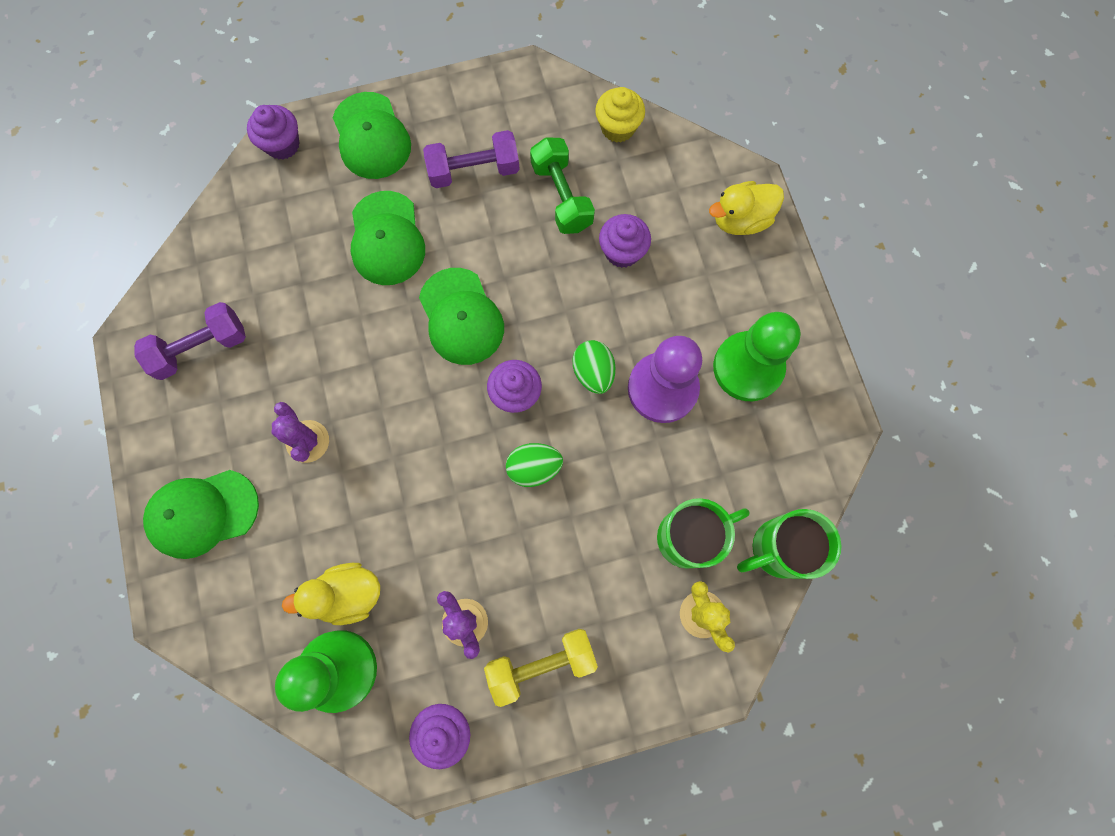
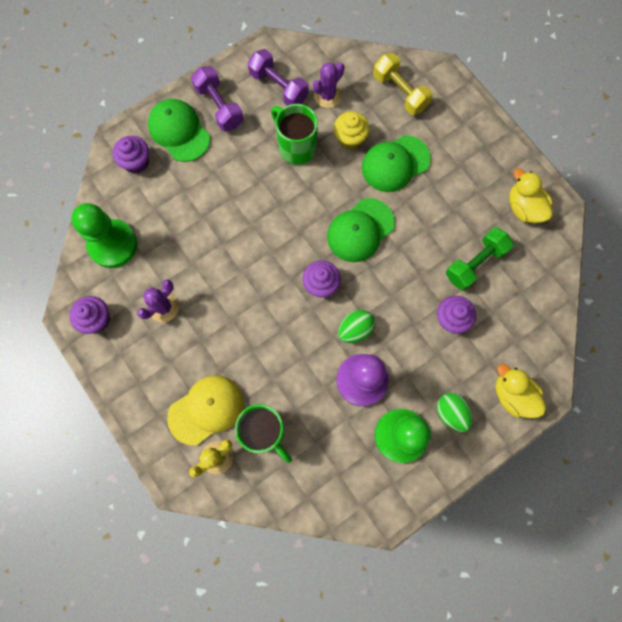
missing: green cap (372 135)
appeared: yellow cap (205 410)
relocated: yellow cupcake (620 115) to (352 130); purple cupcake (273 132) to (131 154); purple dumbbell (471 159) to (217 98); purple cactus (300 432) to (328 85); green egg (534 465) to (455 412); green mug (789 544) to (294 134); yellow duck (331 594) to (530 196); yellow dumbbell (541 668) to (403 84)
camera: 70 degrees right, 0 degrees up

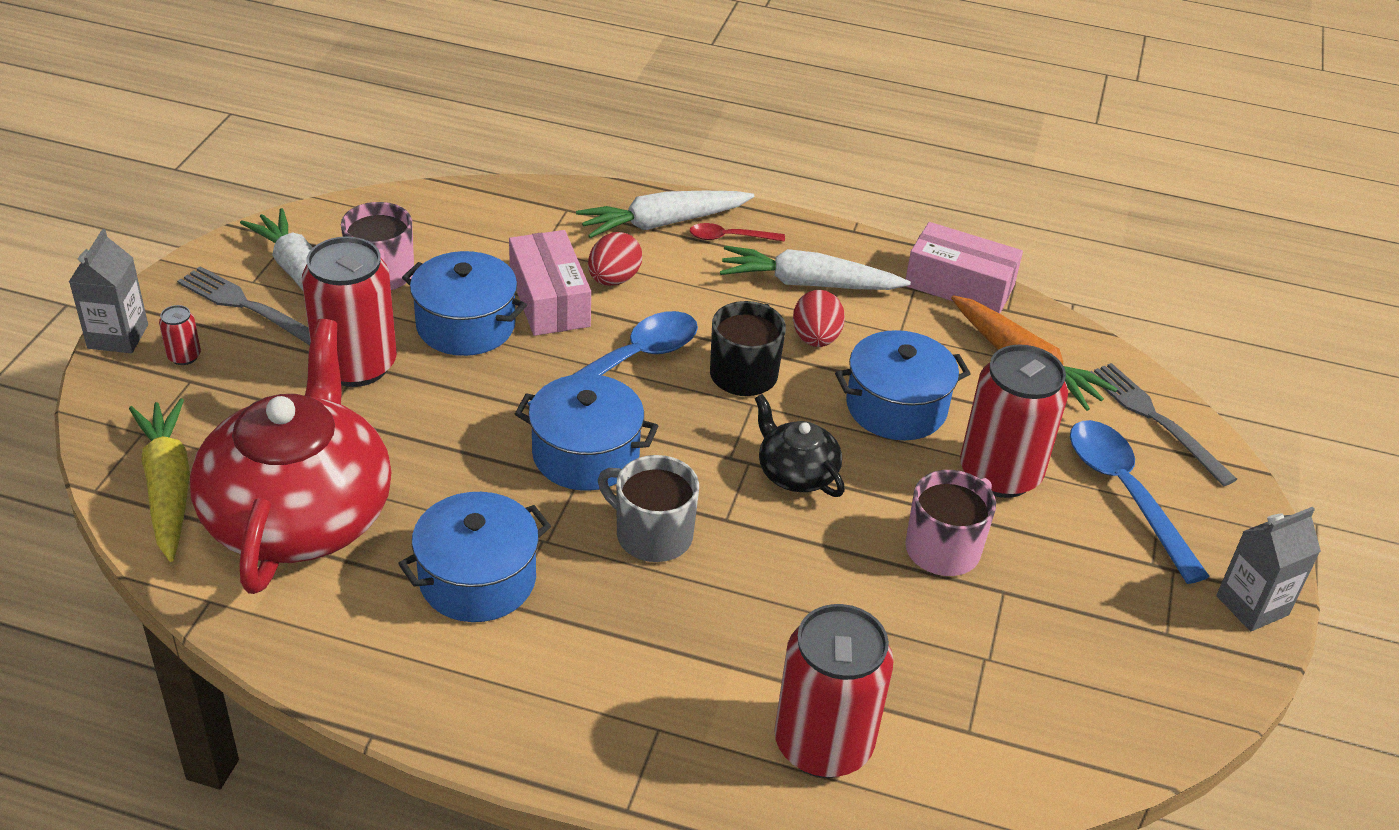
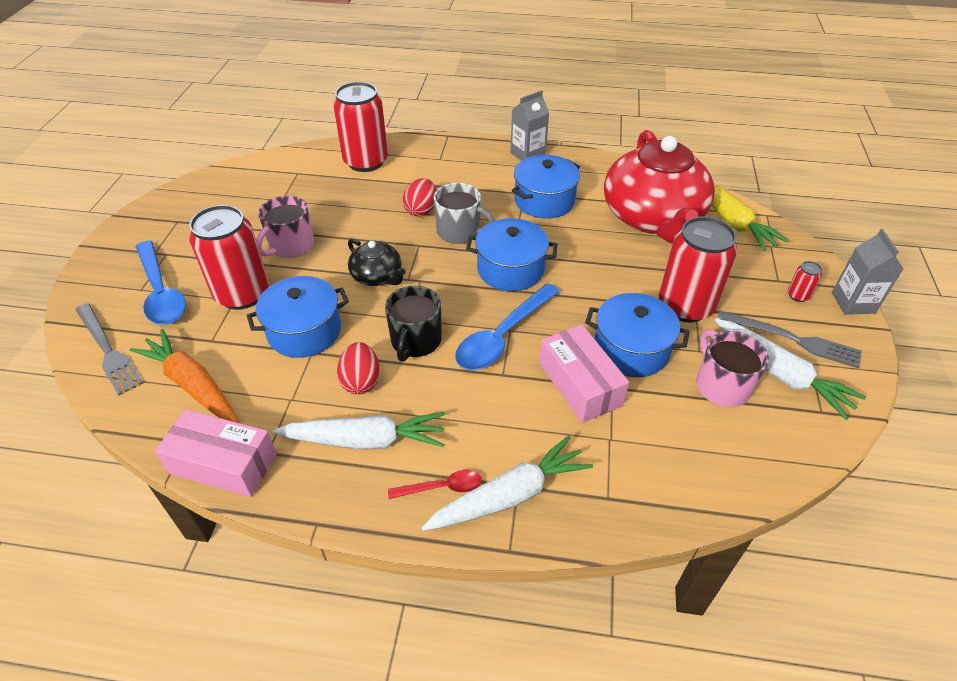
relocated: red egg (615 259) to (419 197); grey carton (1268 569) to (529 125)
camera: 175 degrees right, 5 degrees up

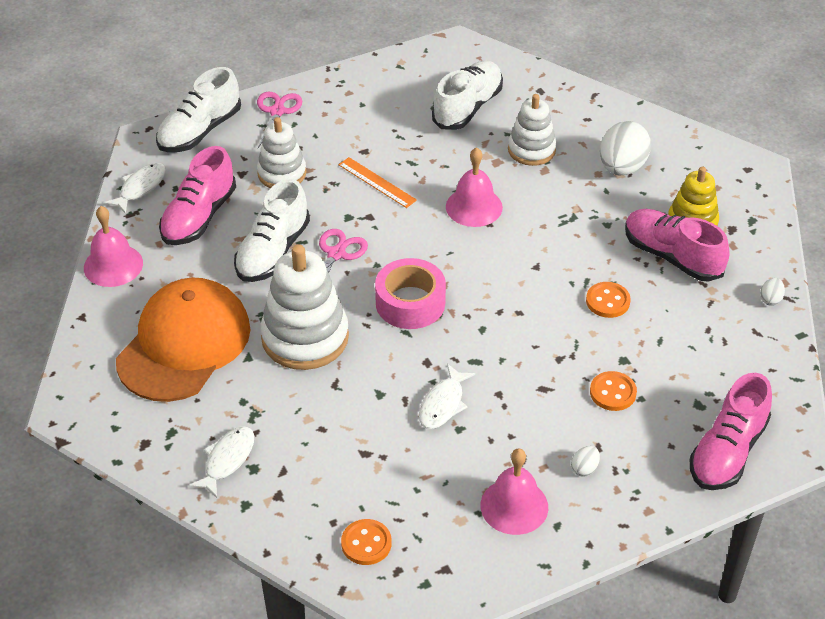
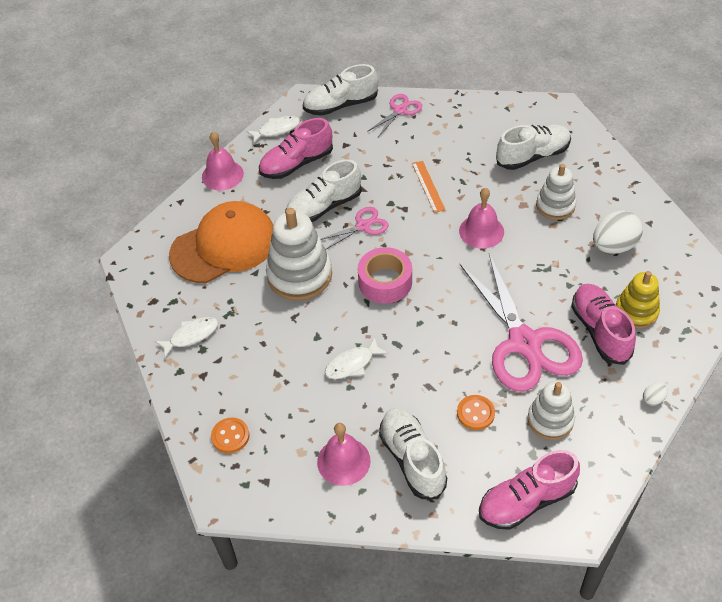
relocated: white stacking toy (281 152) to (551 410)
exchanged: orange button (608 300) to pink scissors (521 322); white egg (585 461) to white shoe (413 453)
camera: 35 degrees right, 5 degrees up

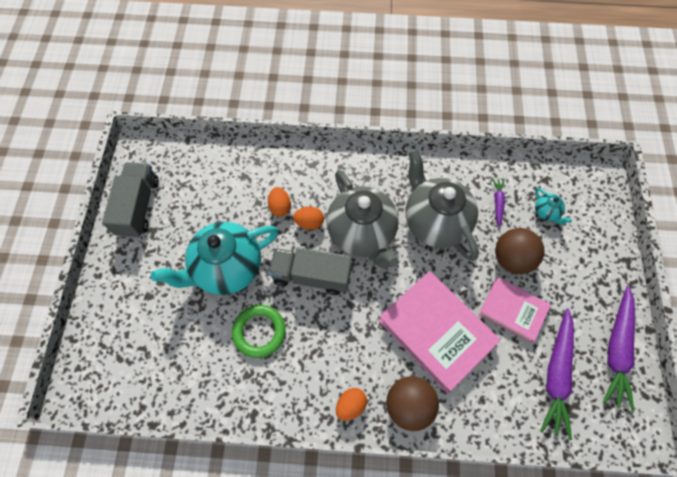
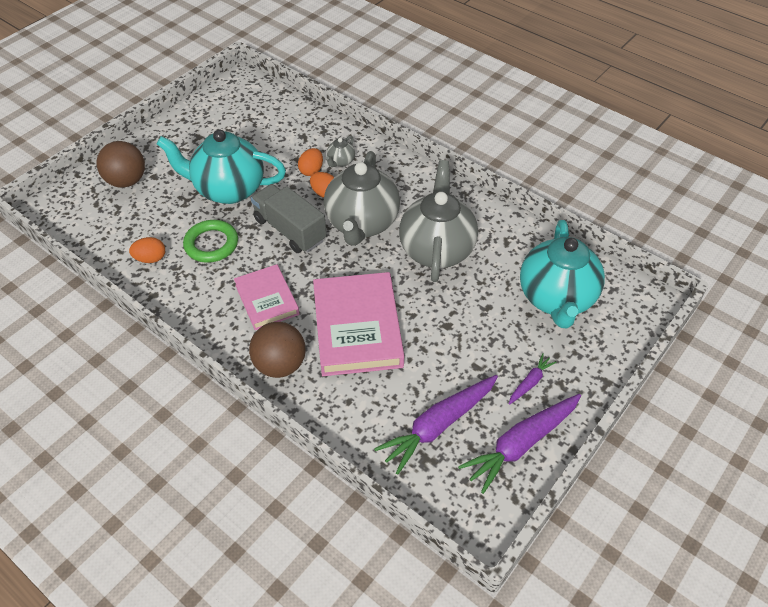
missing: grey truck (130 200)
appeared: grey teapot (340 151)
relocated: purple carrot (498 203) to (532 379); brown ball (519 251) to (120 164); pink book (515 310) to (266 297); orange egg (351 404) to (147 250)
size: turquoise teapot (553 206) = (562 274) x2.45
camera: 35 degrees right, 15 degrees down

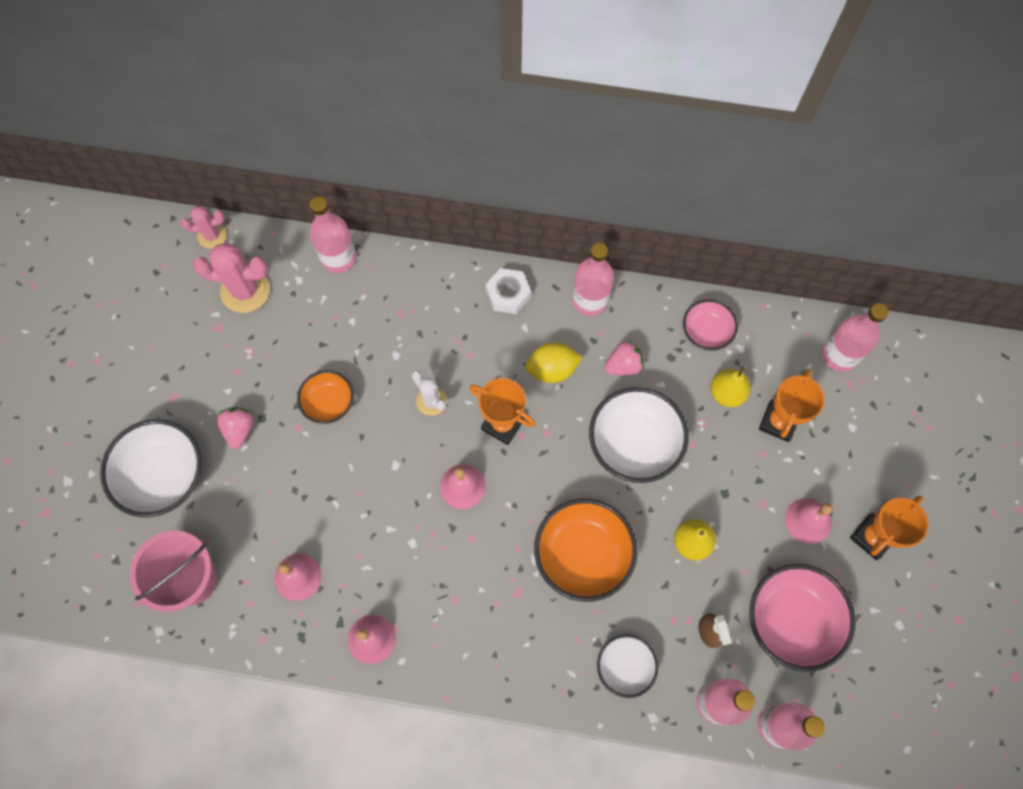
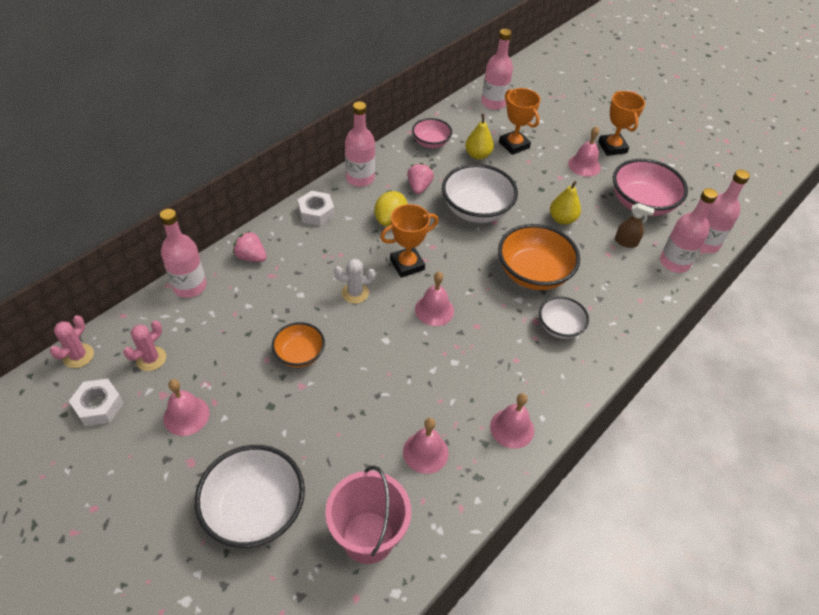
appeared: white nut (96 402); pink bell (186 407)
relocated: pink strawberry (235 428) to (250 246); white bowl (627 666) to (564 317)
size: pink cactus (231 277) = (144 345) x0.60
camera: 60 degrees left, 20 degrees down

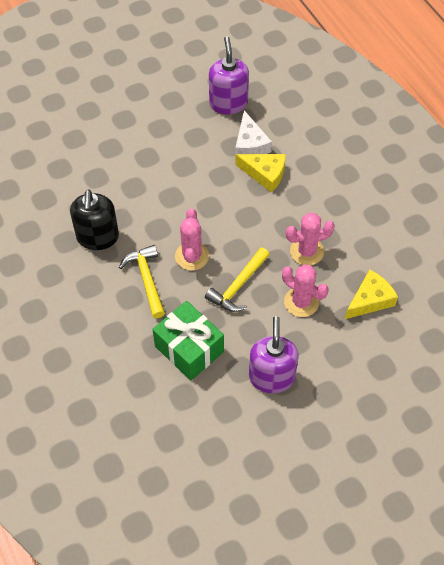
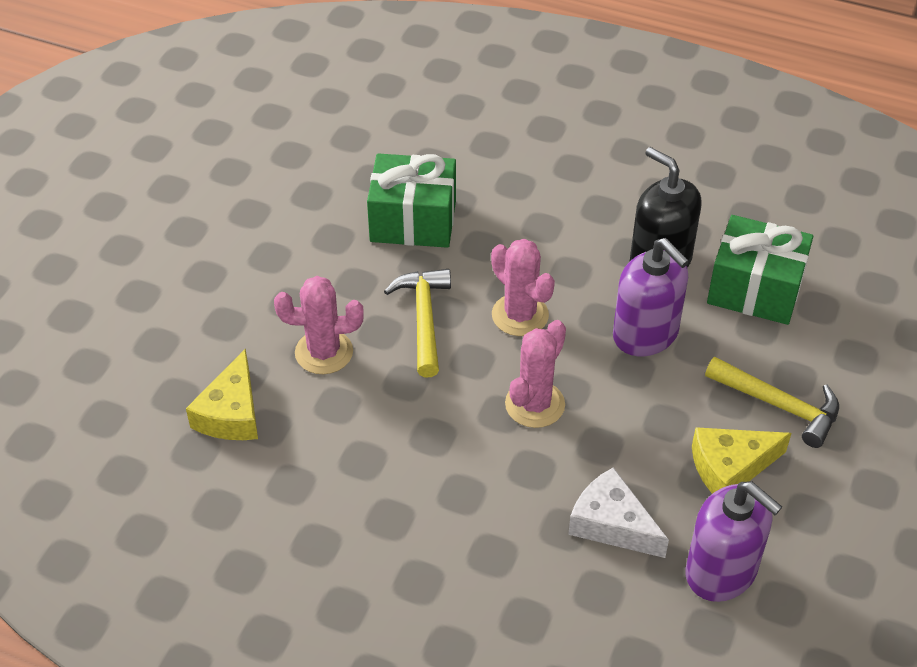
appeared: green gift (760 270)
relocated: yellow cheese (260 173) to (742 460); pink cactus (310 239) to (535 374); yellow hammer (142 281) to (772 402); purple soap dispenser (274 354) to (651 297)
camera: 140 degrees right, 10 degrees down

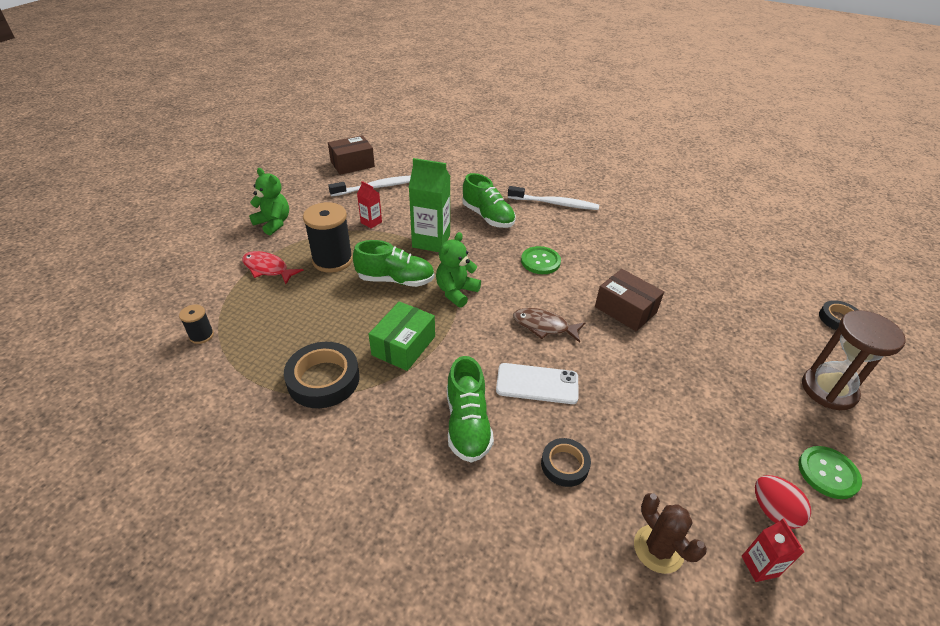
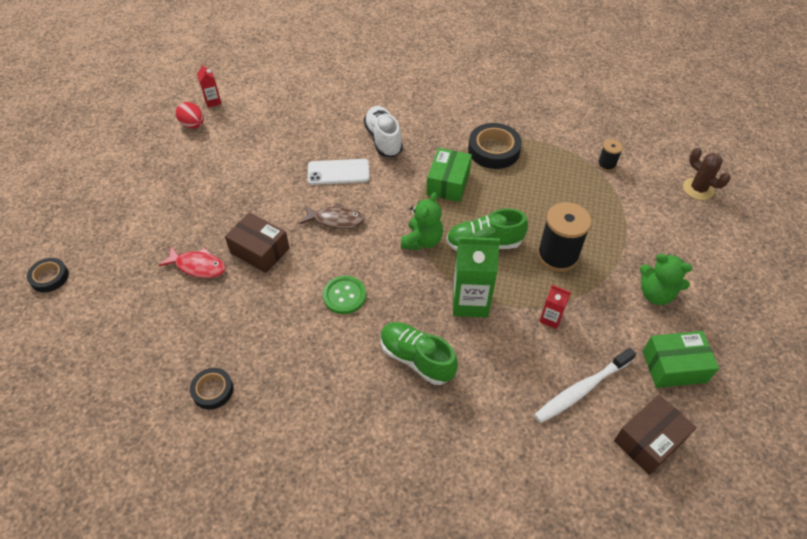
missing: white toothbrush (553 198); brown hourglass (854 360); green button (830 472)
appeared: green box (681 359)
relocated: red fish (273 267) to (192 262); black tape (566 462) to (212 389); brown cactus (670 533) to (707 174)
colour: green shoe (470 409) to white shoe (383 131)
camera: 170 degrees right, 10 degrees up

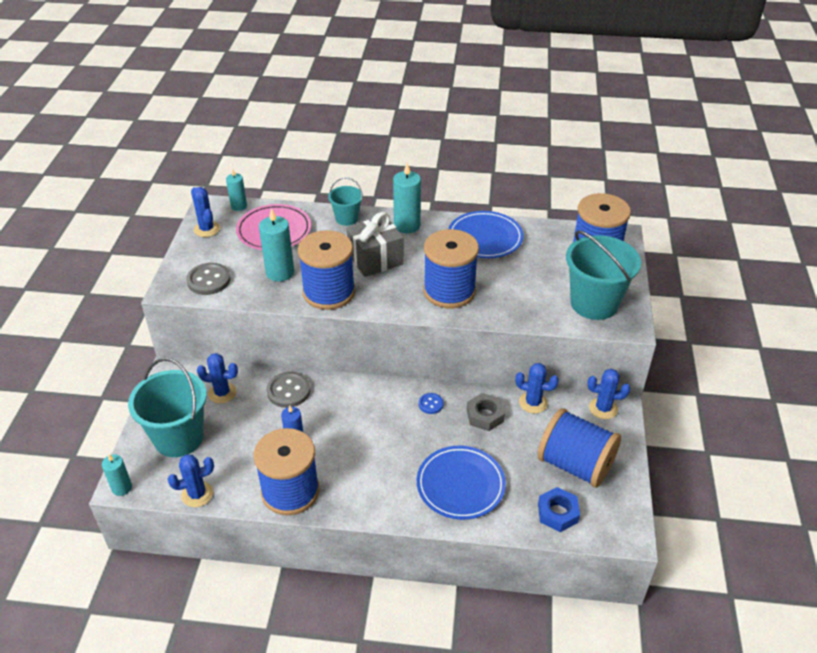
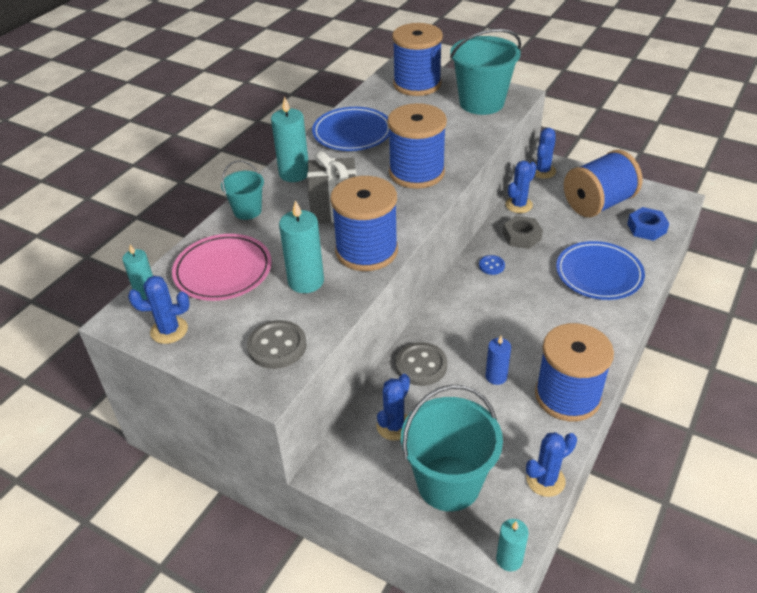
spun: blue cactus (191 480) = (551 464) 60 degrees clockwise
camera: 65 degrees left, 0 degrees up

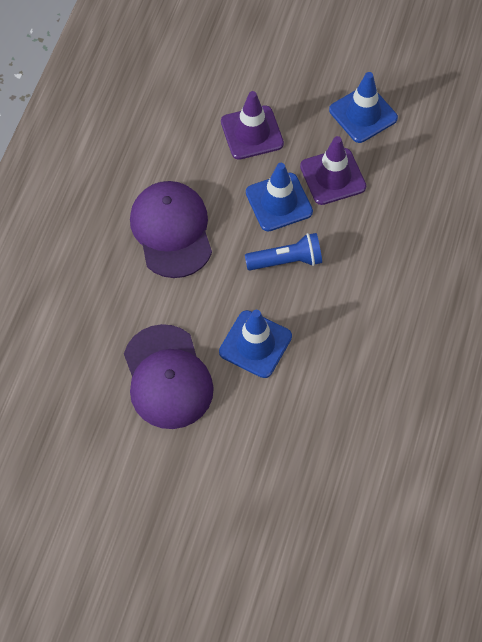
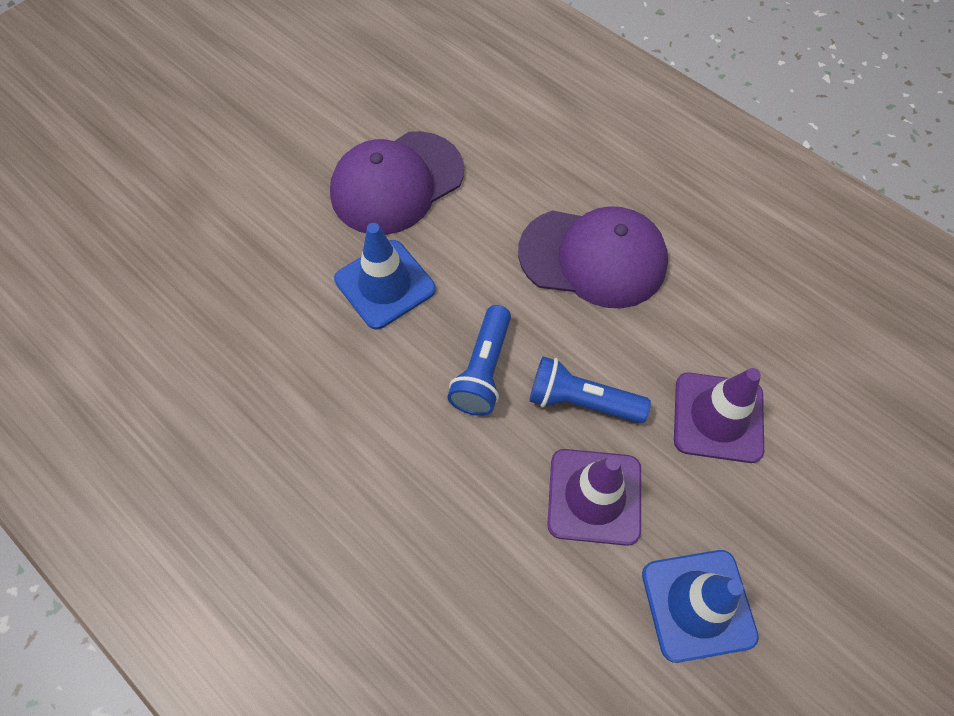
exchanged: blue traffic cone (279 197) to blue flashlight (590 389)
spun: purple cap (169 376) = (397 183) 45 degrees counterclockwise
camera: 115 degrees right, 0 degrees up

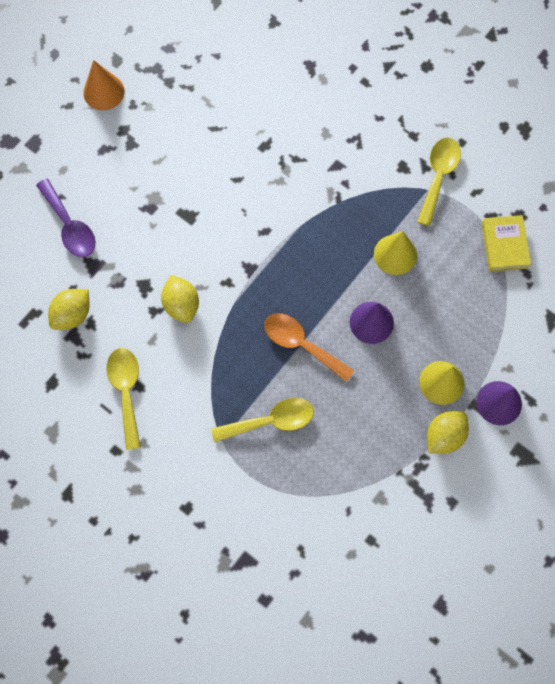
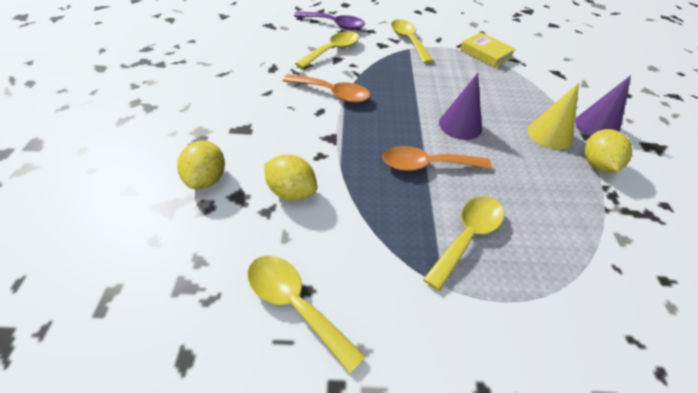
missing: orange cone (103 85); yellow cone (395 253)
appeared: yellow spoon (327 50); orange spoon (326 88)
relocated: purple spoon (66 217) to (329 20); yellow lemon (69 309) to (201 164)
camera: 40 degrees left, 25 degrees down

